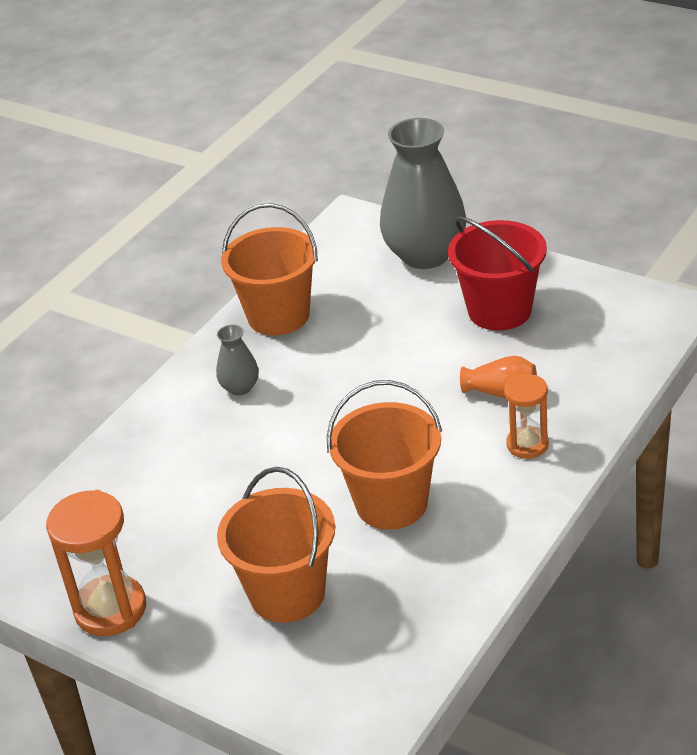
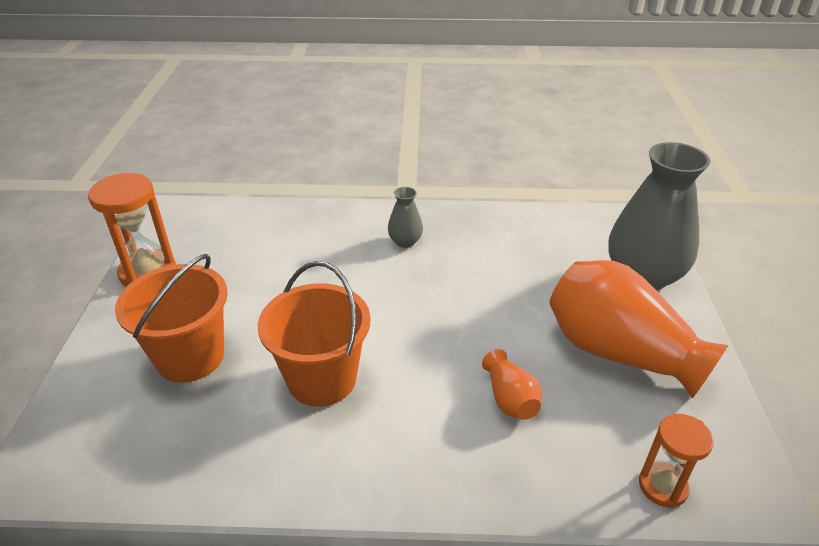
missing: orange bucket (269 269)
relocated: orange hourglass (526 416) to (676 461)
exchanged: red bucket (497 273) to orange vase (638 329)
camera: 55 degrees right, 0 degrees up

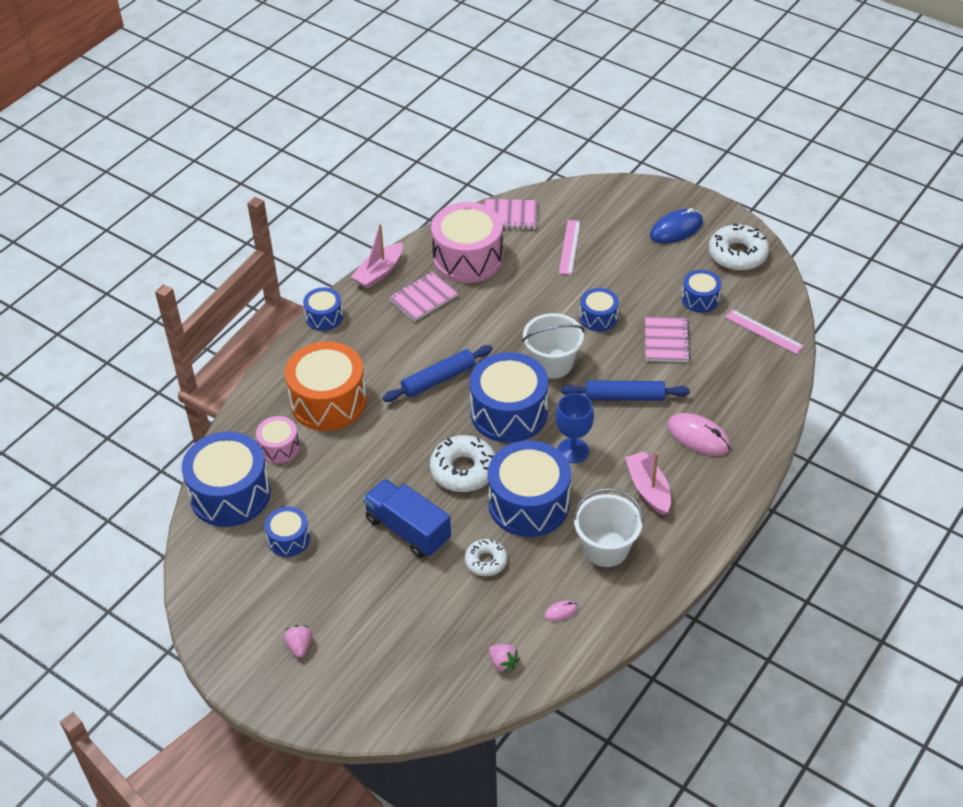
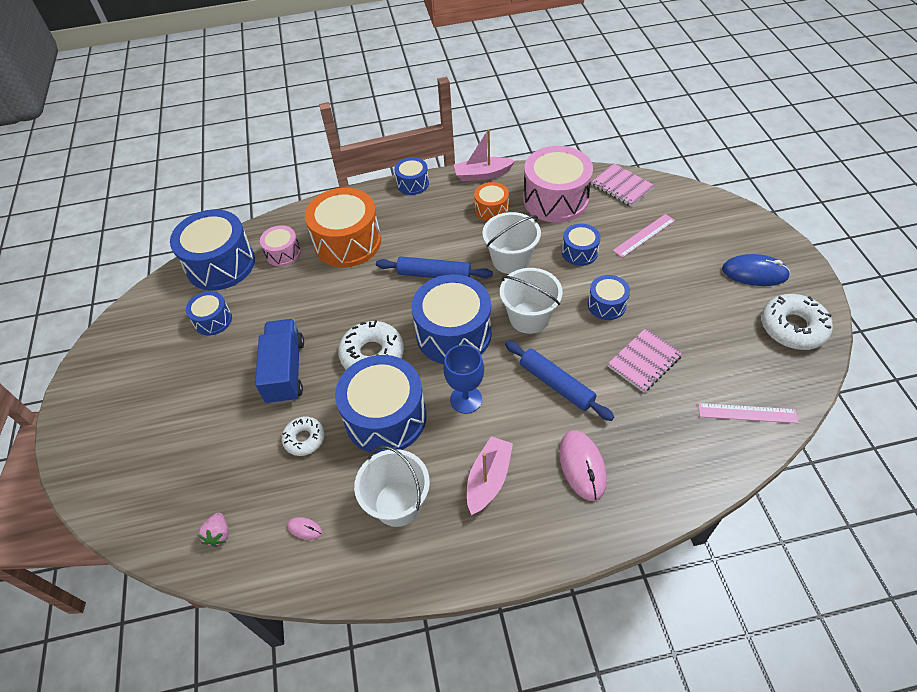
missing: pink strawberry (298 641)
appeared: white bucket (511 243)
relocated: blue drum (701 291) to (581 245)
exchanged: pink notebook (423 296) to orange drum (491 201)
spun: pink ruler (764 331) = (748 413) 75 degrees counterclockwise
camera: 45 degrees right, 5 degrees up

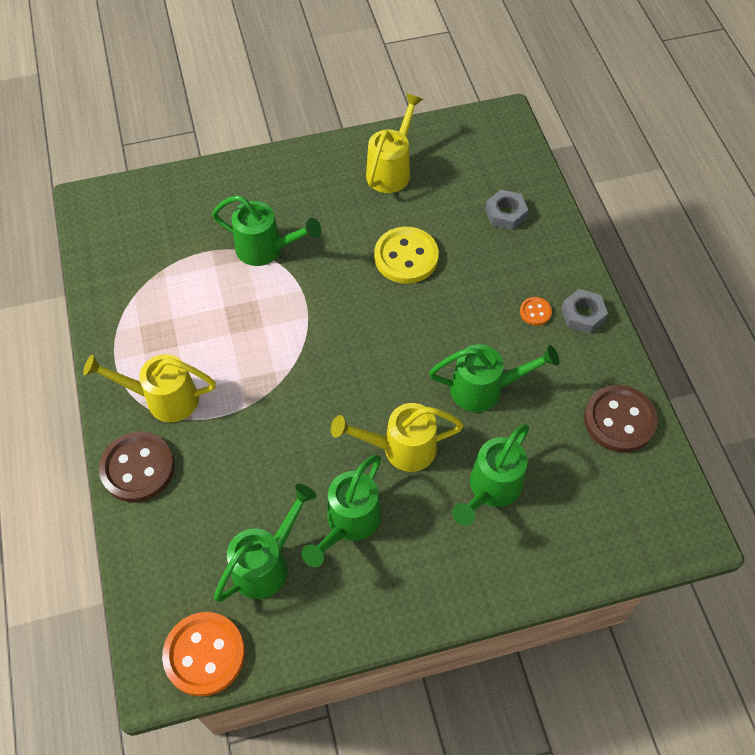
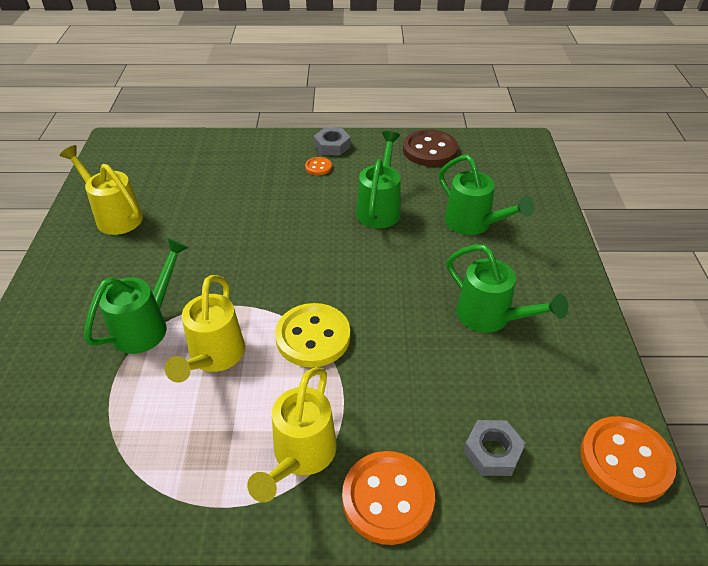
missing: green watering can (265 543)
relocated: grey nut (506 210) to (494 448); yellow button (406 255) to (312 335); yellow watering can (397 437) to (205 329)
colour: brown button (137 467) to orange button (388 498)
camera: 75 degrees left, 15 degrees down

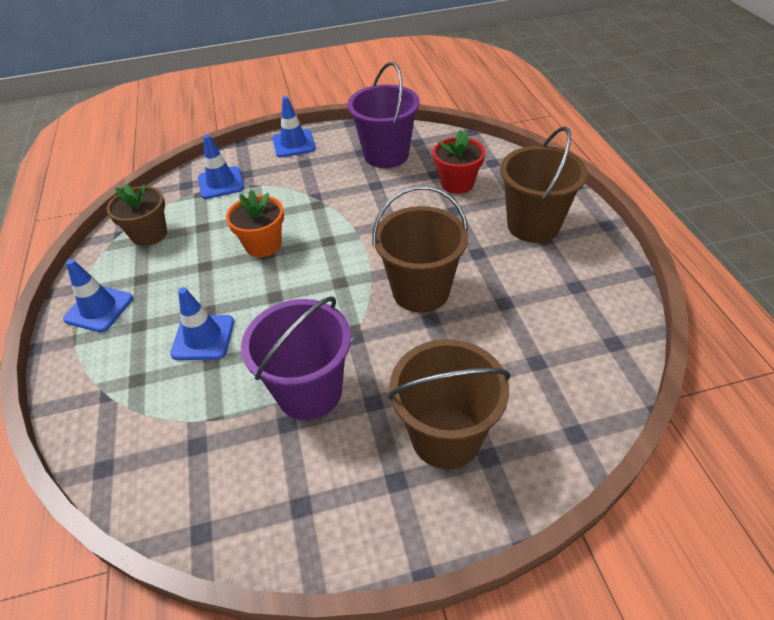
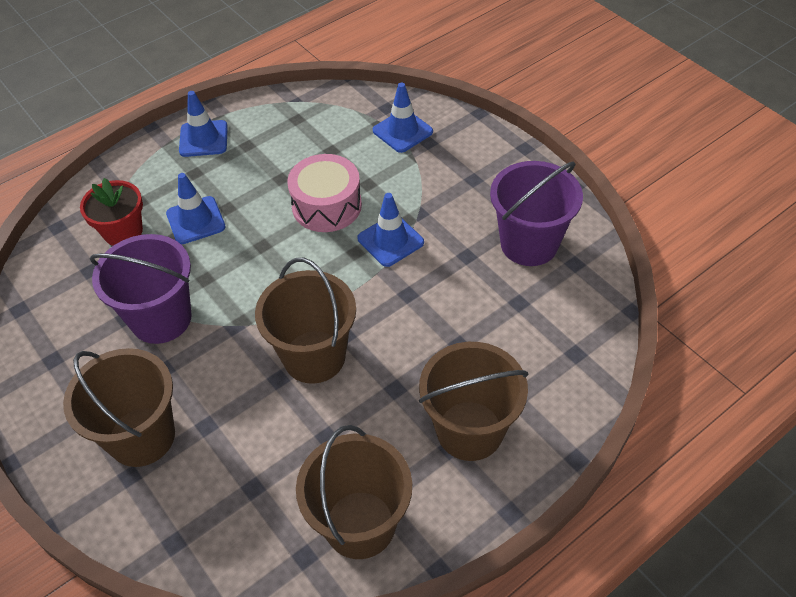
missing: brown flower pot (137 215)
appeared: brown bucket (354 492)
relocated: blue traffic cone (294 127) to (390 230); red flower pot (459 161) to (111 212)
exchanged: orange flower pot (255 223) to pink drum (324 193)
camera: 65 degrees right, 5 degrees up

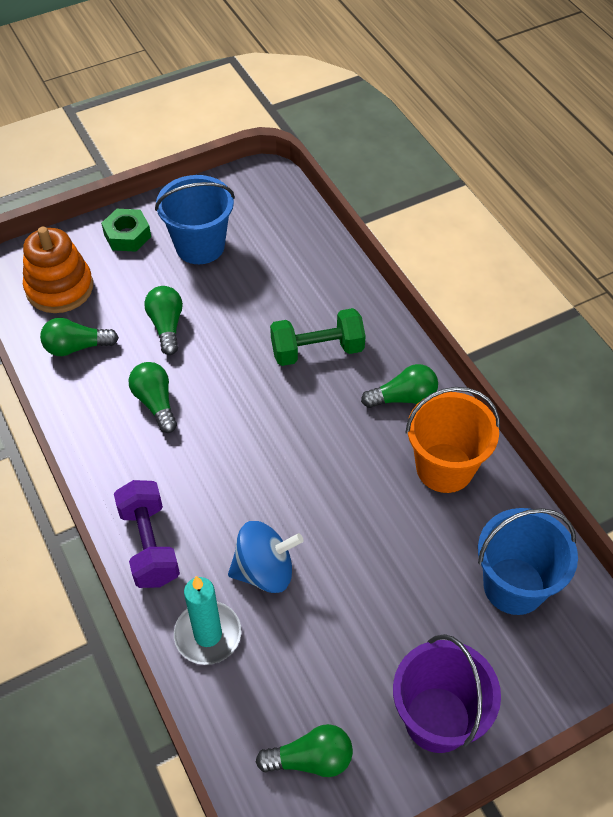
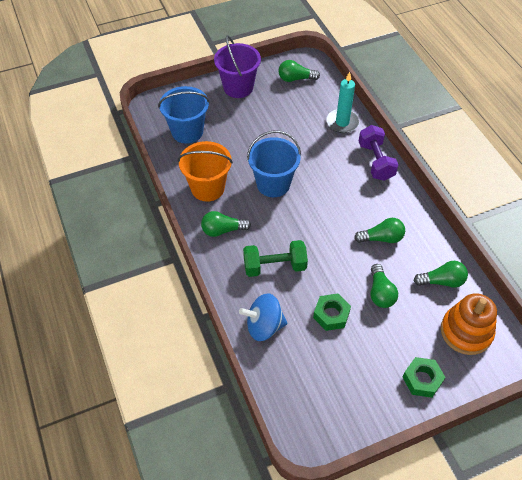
appeared: green nut (332 312)
relocated: blue bucket (195 219) to (274 164); blue spinning top (266 557) to (263 317)
spun: green light bulb (153 397) = (379 230) 75 degrees counterclockwise
camera: 175 degrees left, 0 degrees up

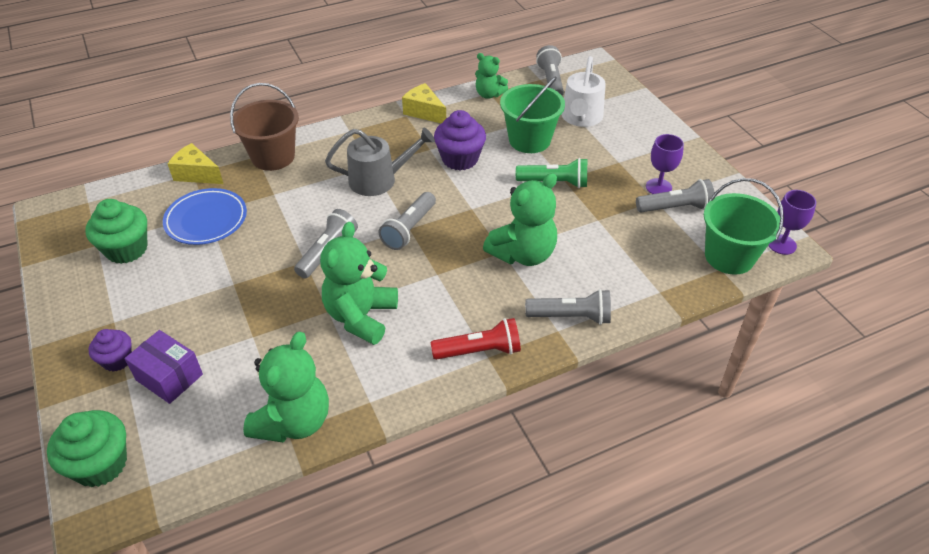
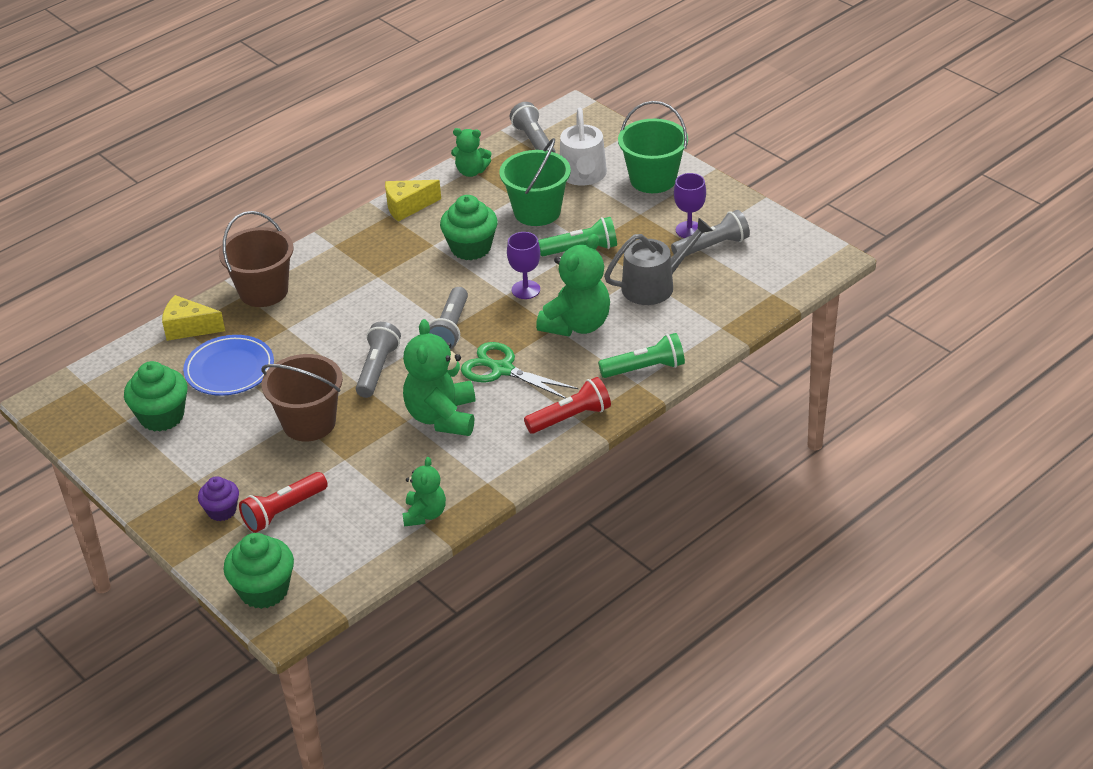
appeared: green scissors (519 370); brown bucket (302 397)
relocated: grey watering can (380 161) to (658 261); green bucket (744 226) to (653 147); purple goblet (792 222) to (523 265)
exchanged: purple box (164 367) to red flashlight (283 502)
colour: purple cupcake (460 140) to green cupcake (469 227); grey flashlight (568 307) to green flashlight (641 355)
spun: yellow cheese (424 103) = (413 201) 45 degrees counterclockwise
size: green teddy bear (286 386) = (424 492) x0.58
camera: 15 degrees left, 5 degrees down

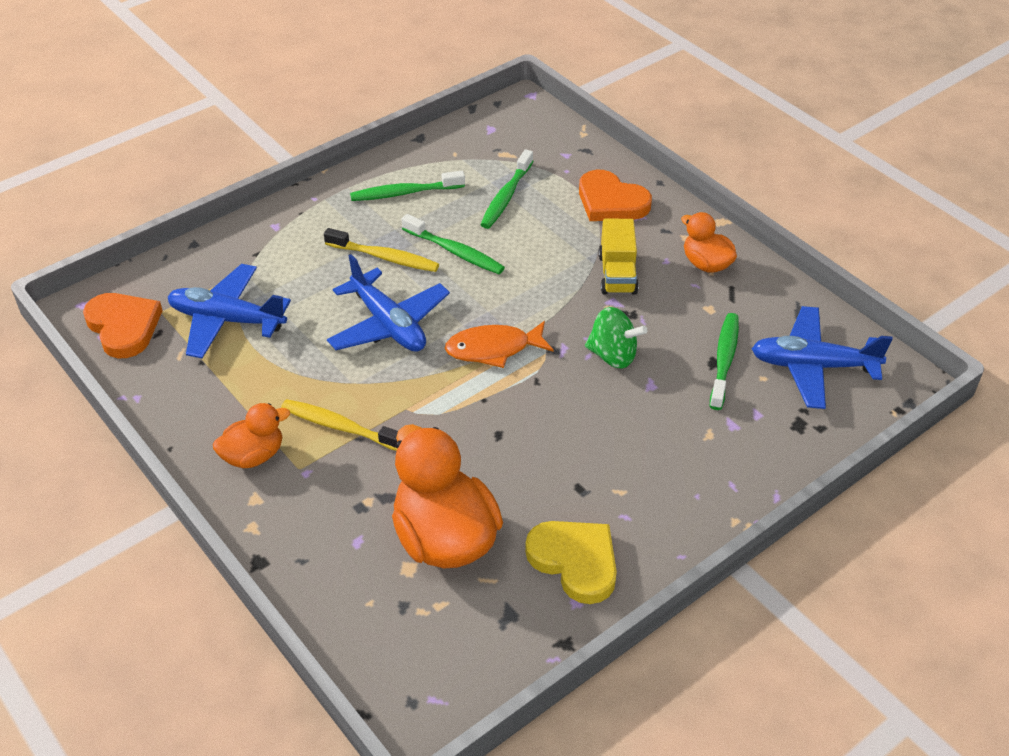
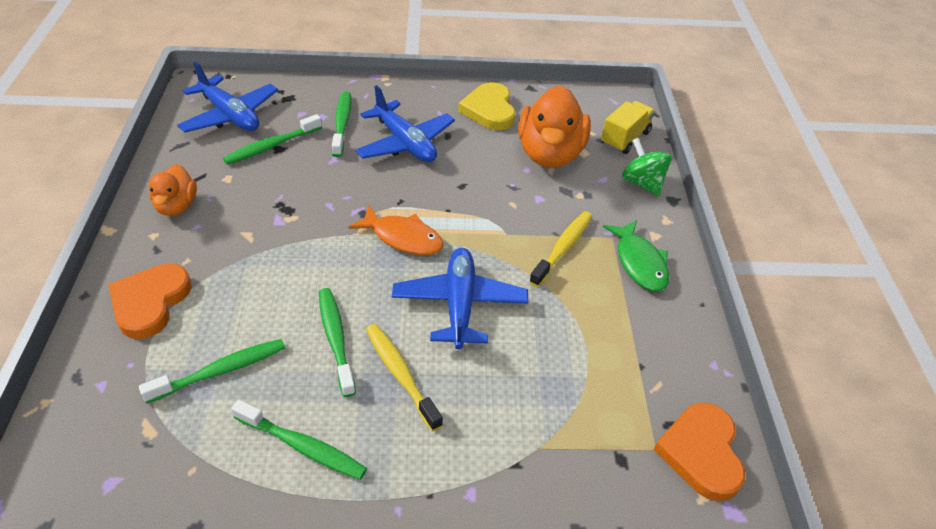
appeared: green toothbrush (341 124)
relocated: yellow truck (618 257) to (628 127); blue plane (229 311) to (405 123); green spinning top (616 337) to (647 167)
exchanged: orange duck (251 435) to green fish (636 255)
spun: orange heart (615 195) = (150 301) 150 degrees counterclockwise; yellow toothbrush (339 425) = (560 249) 120 degrees counterclockwise
camera: 145 degrees left, 0 degrees up

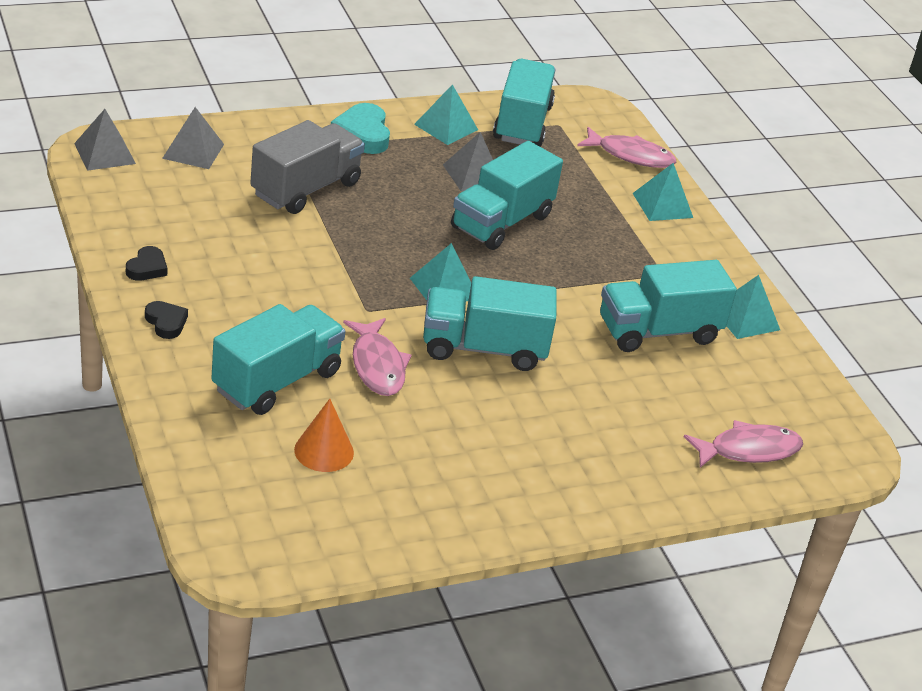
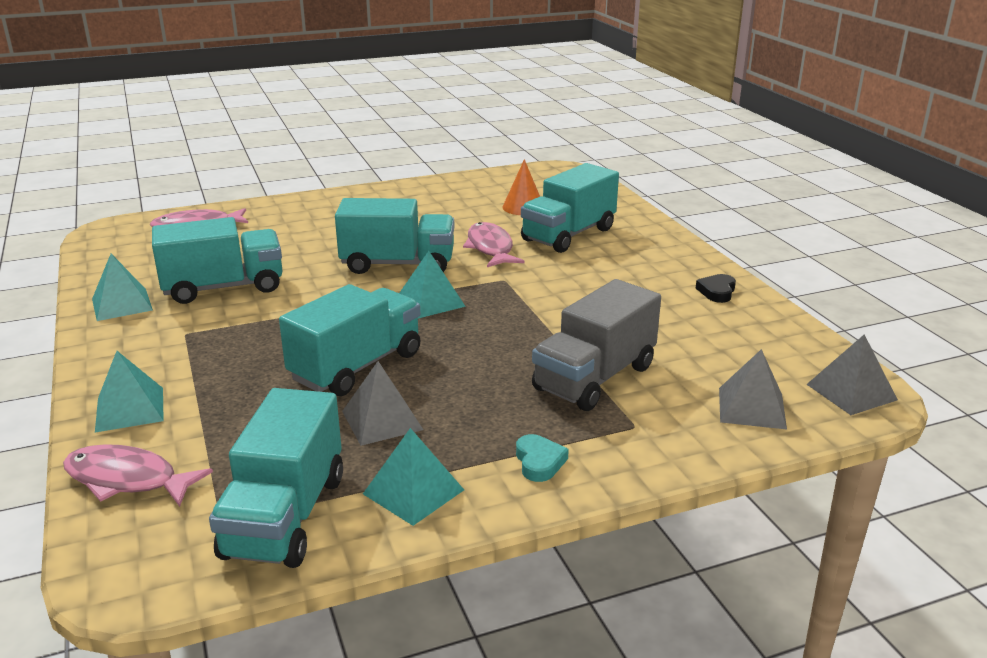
missing: black heart (166 320)
size: turquoise heart (360 128) = (542 458) x0.60
camera: 175 degrees left, 10 degrees down

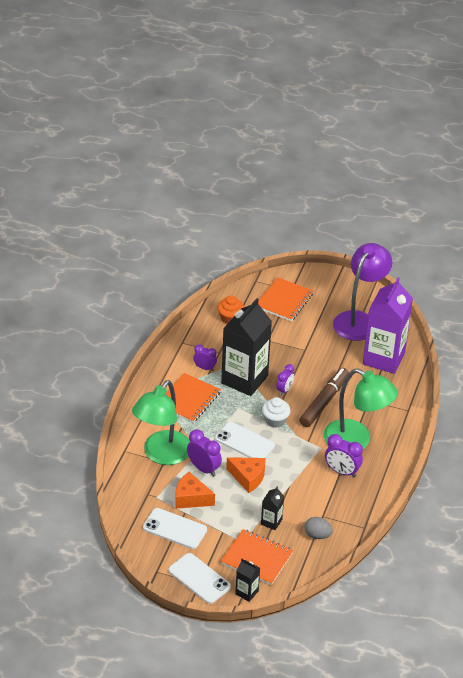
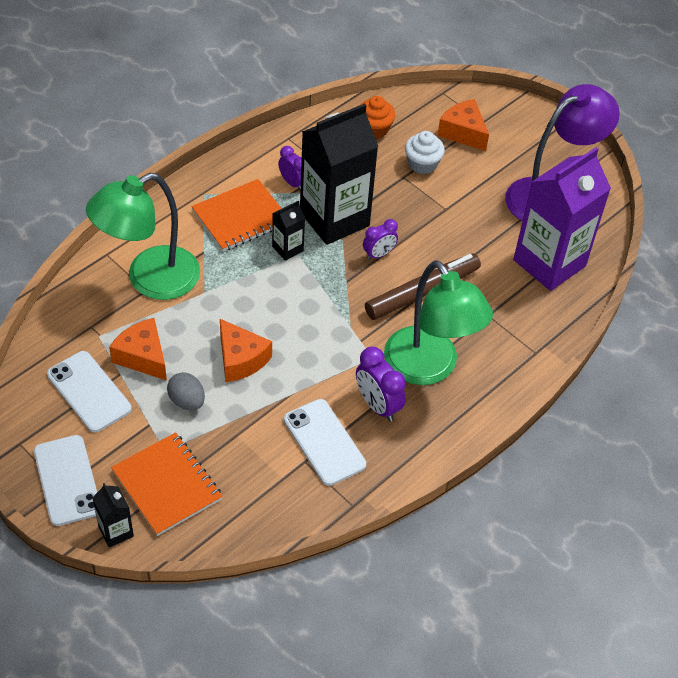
missing: purple clock (204 453)
relocated: white cupcake (276 412) to (425 152); white phone (245 440) to (325 442); black carton (272 508) to (288 231); grey egg (318 528) to (186 391)
exchanged: orange notebook (285 299) to orange cheese (463 125)
camera: 25 degrees right, 10 degrees up

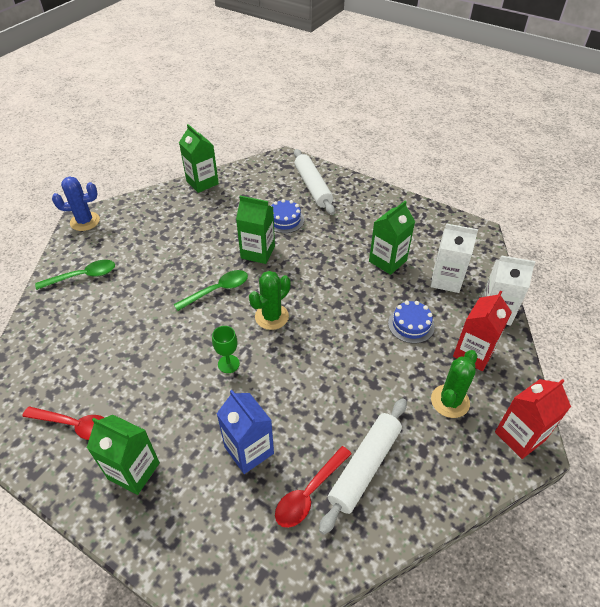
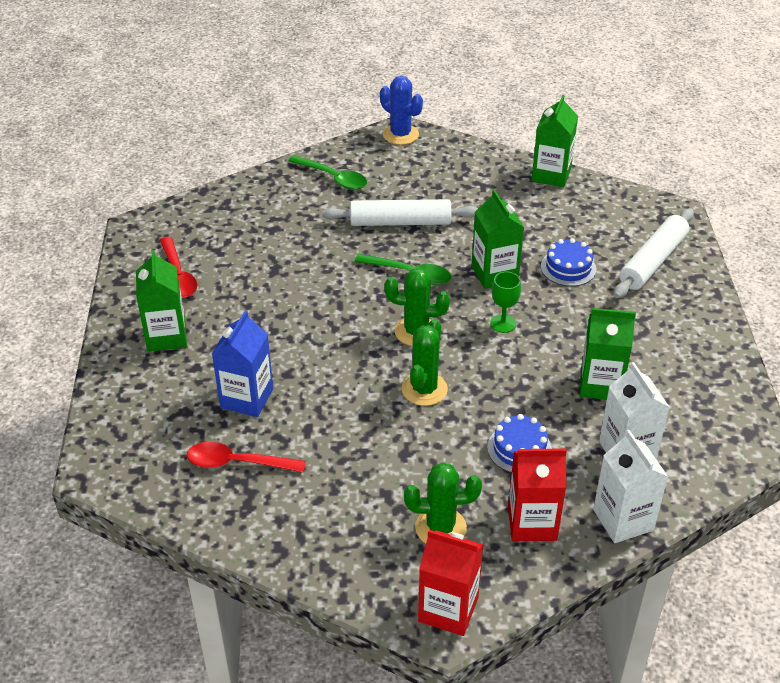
appeared: green cactus (425 362)
relocated: green goblet (226 349) to (505 302); white rolling pin (363 466) to (400 212)
camera: 55 degrees right, 5 degrees down

